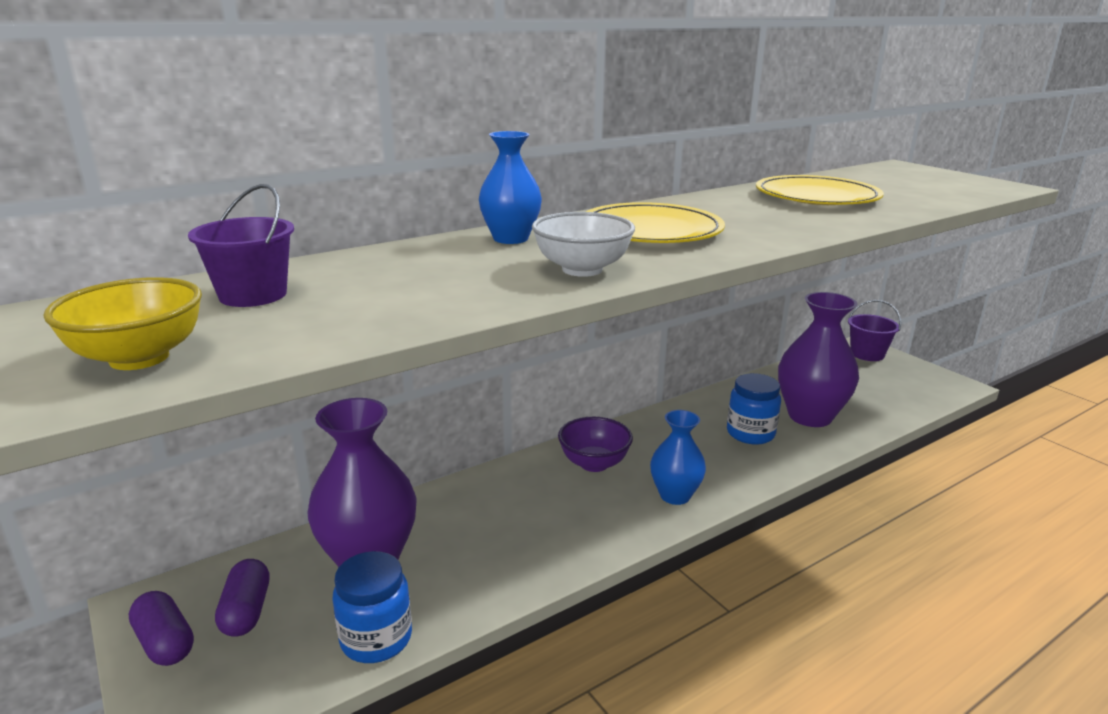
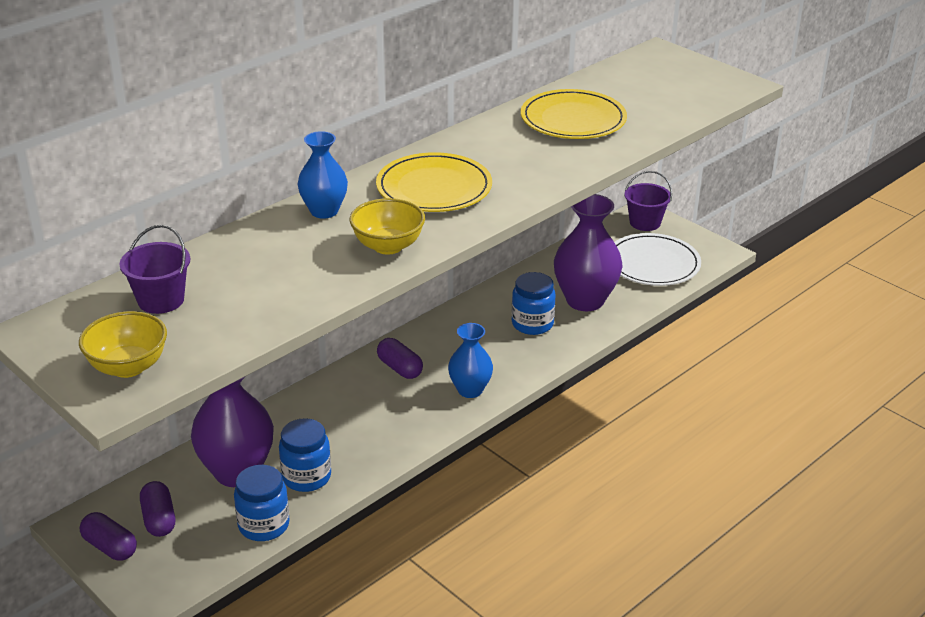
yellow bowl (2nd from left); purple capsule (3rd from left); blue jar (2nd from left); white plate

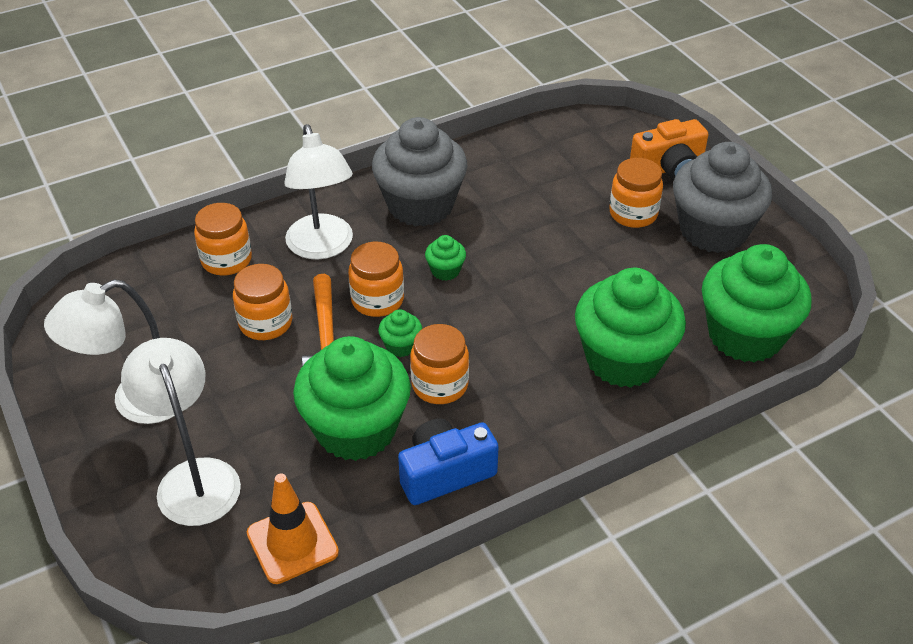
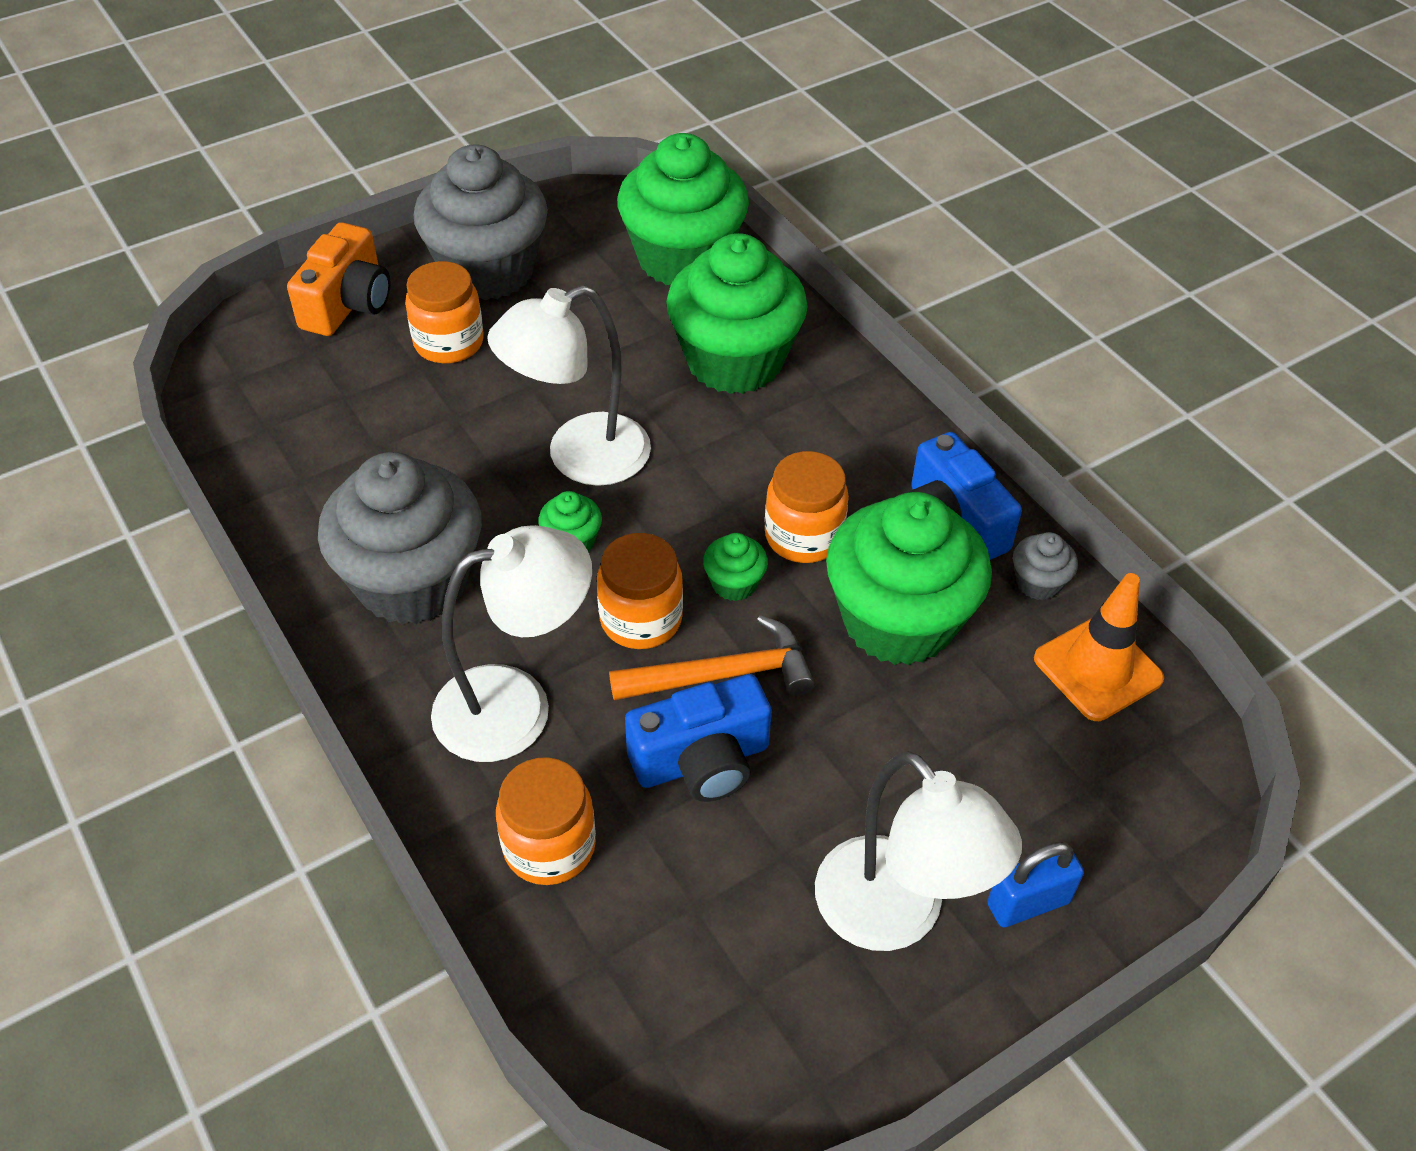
white lamp (2nd from left); blue camera (1st from left); orange camera; blue padlock; grey cupcake (3rd from left)

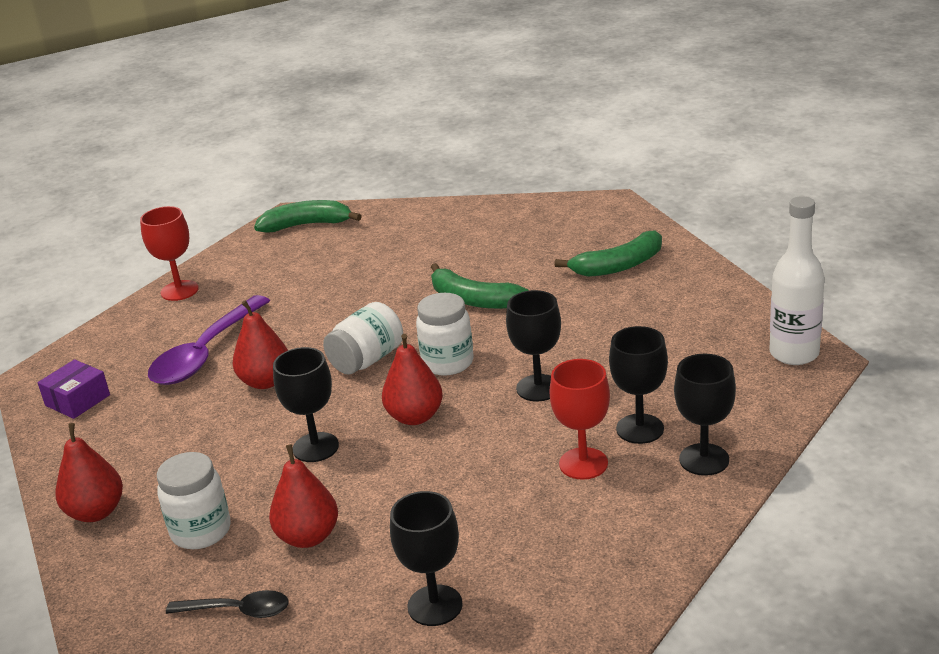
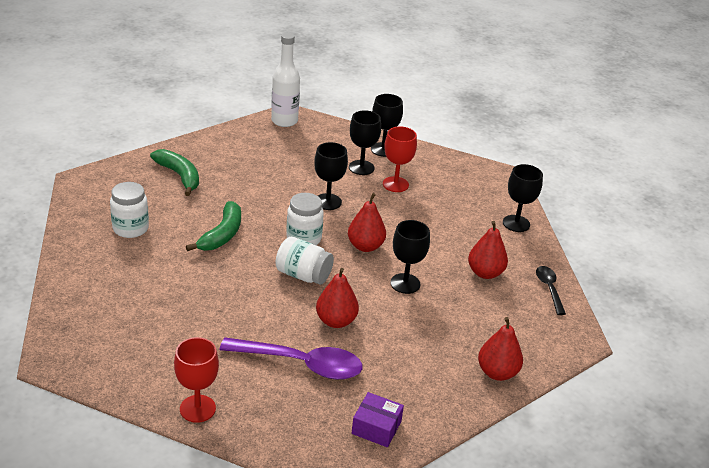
white jar (1st from left); green banana (1st from left in the first image)

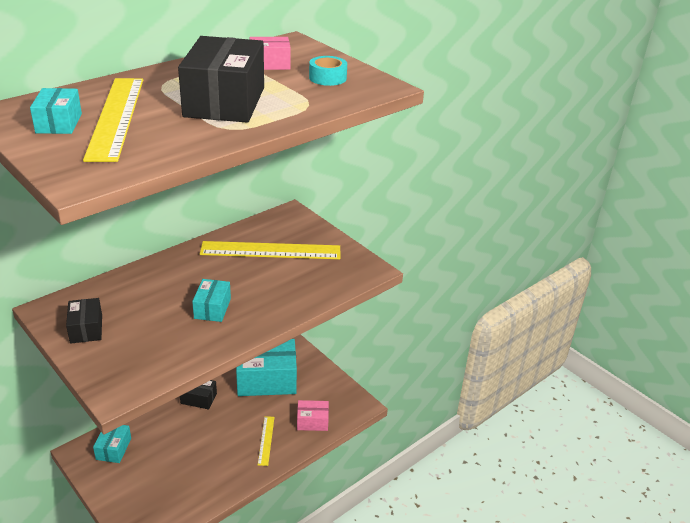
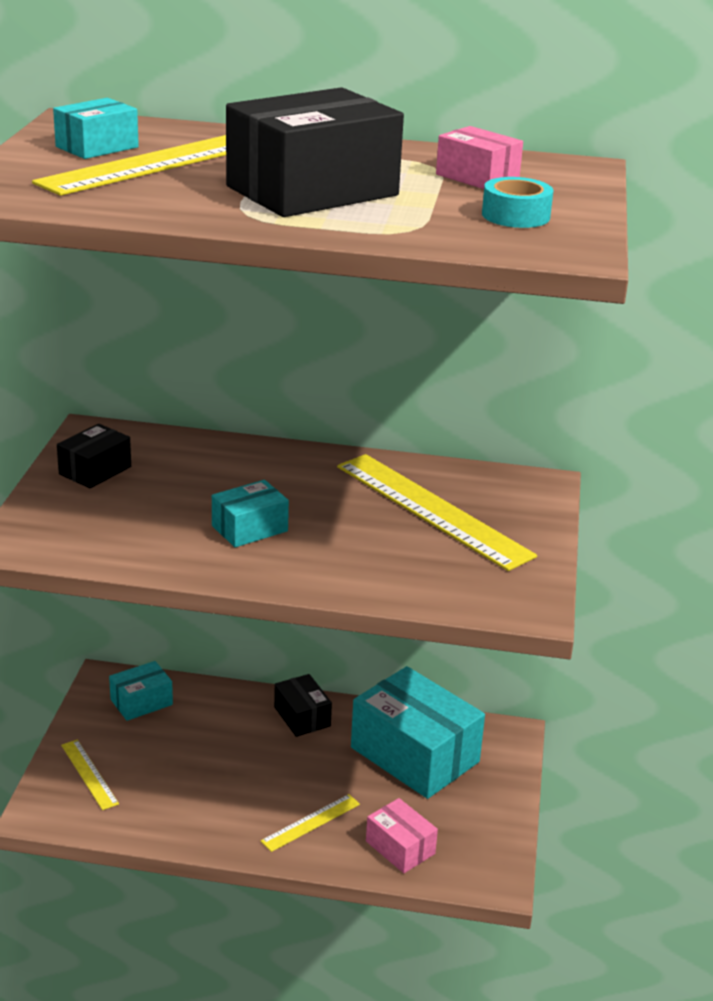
yellow ruler (1st from left)

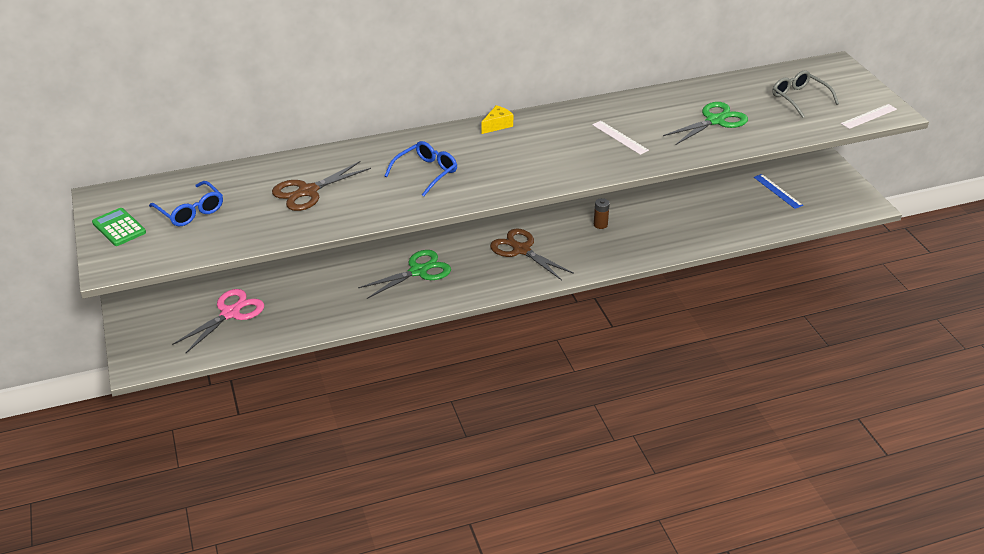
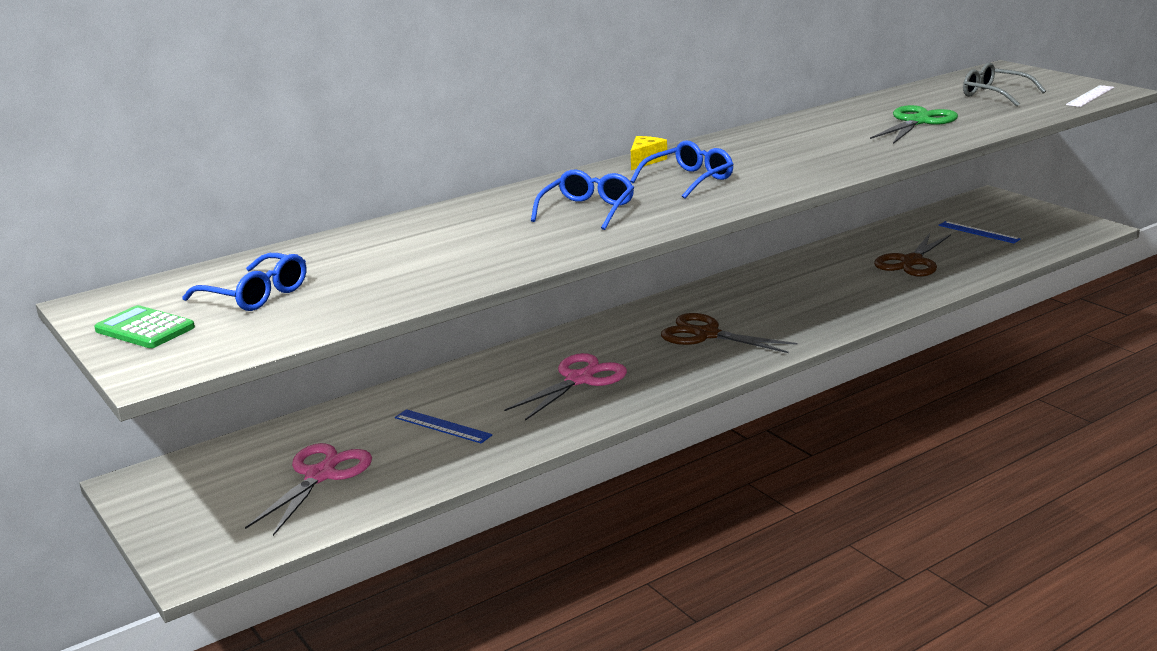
brown scissors (2nd from left); pink scissors (2nd from left); white ruler (1st from left in the first image); brown battery; blue ruler (1st from left); blue glasses (3rd from left)

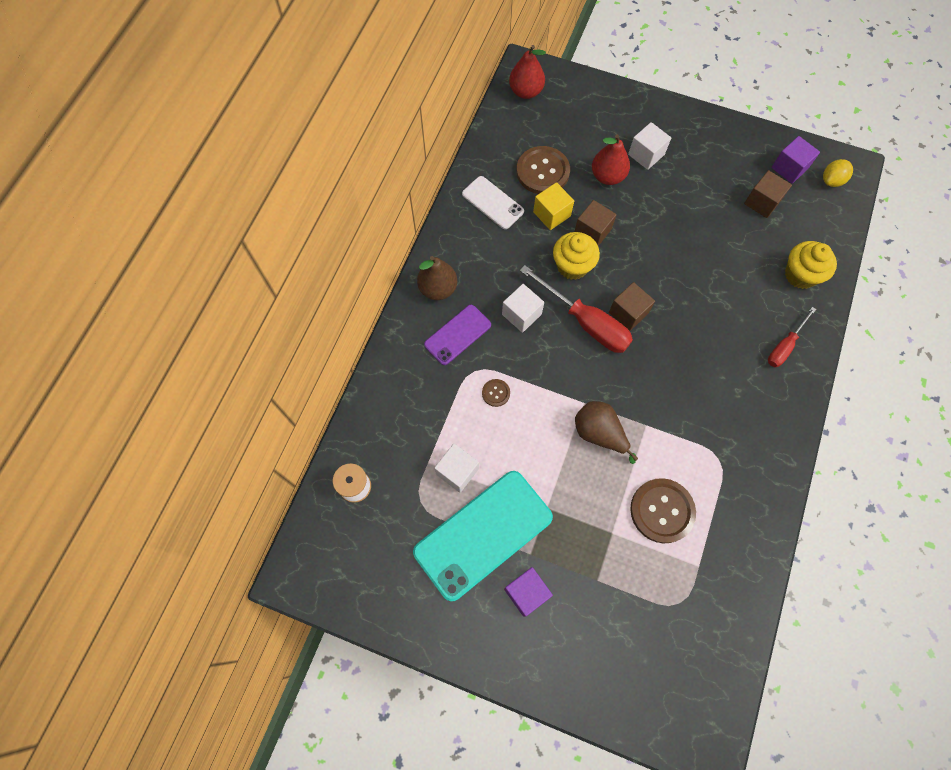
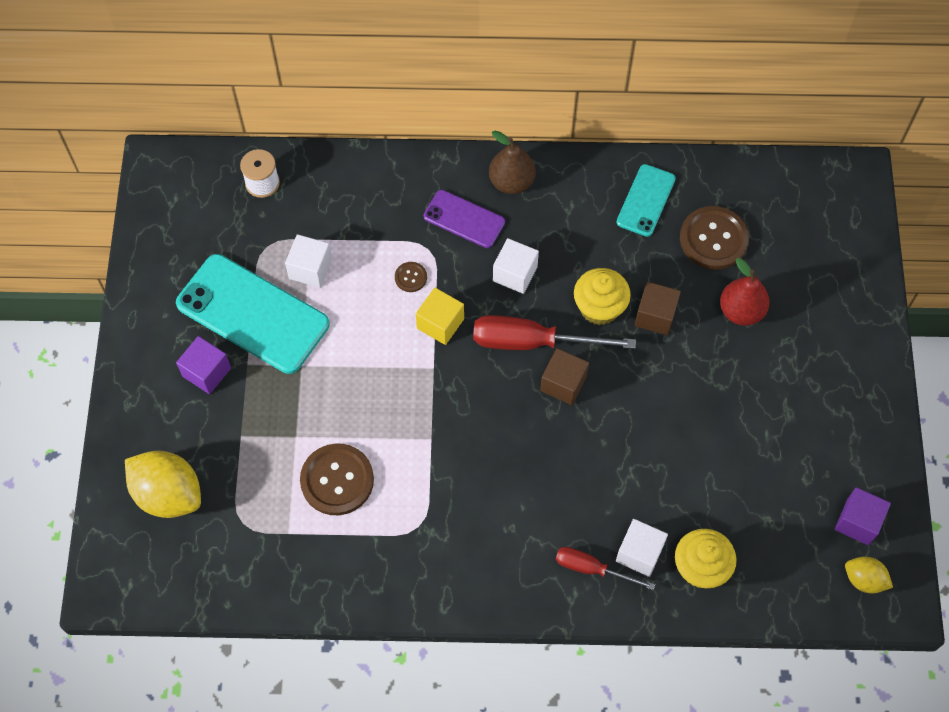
turquoise phone (2nd from left); red pear (1st from left in the first image); red screwdriver (1st from left); yellow cube; brown pear (2nd from left in the first image); white cube (3rd from left); brown cube (3rd from left in the first image); yellow lemon (1st from left)

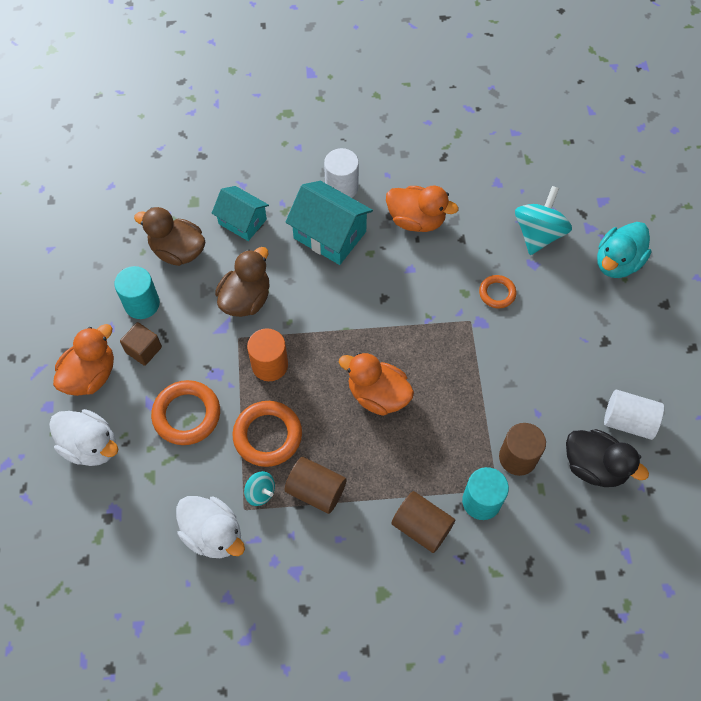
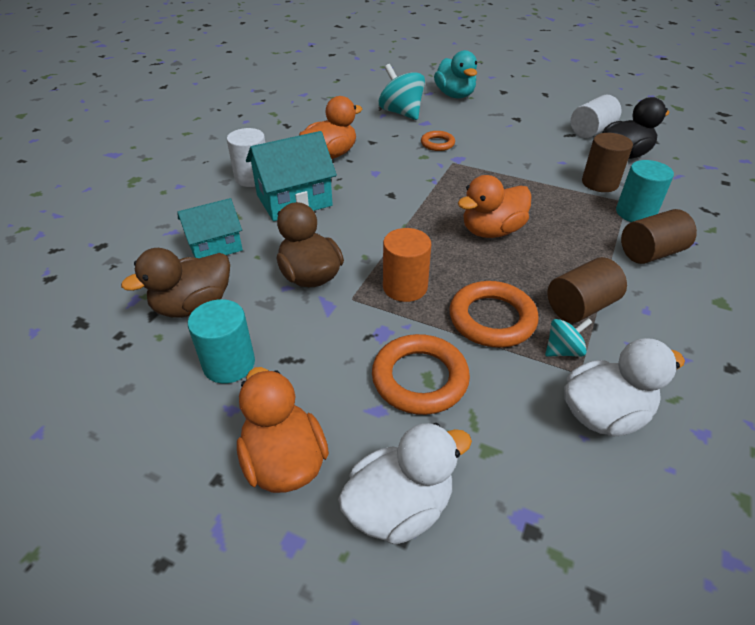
brown cube

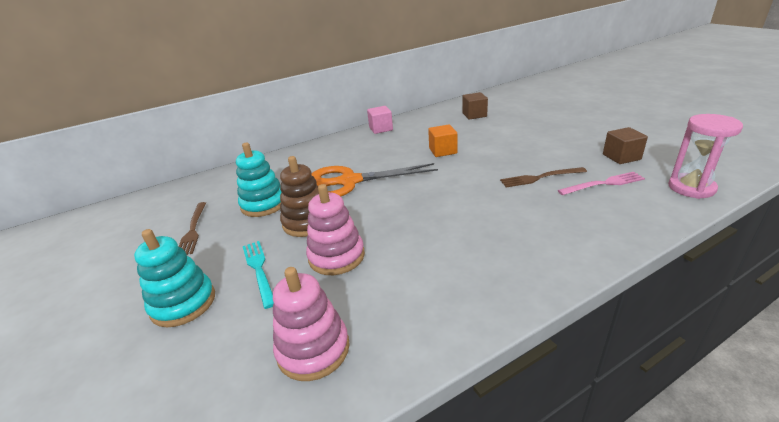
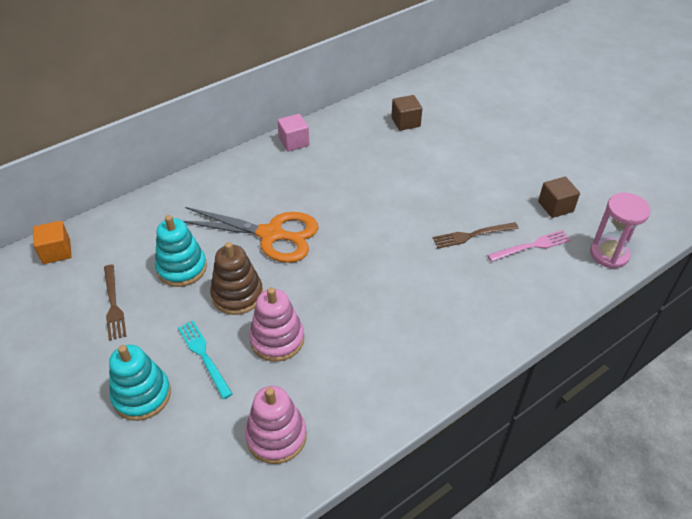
orange scissors; orange cube

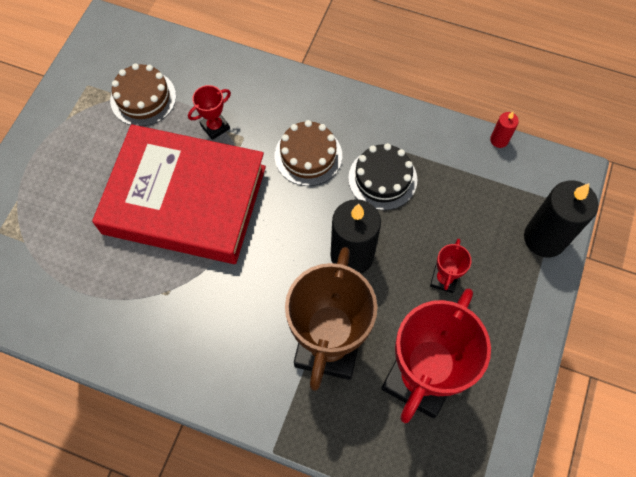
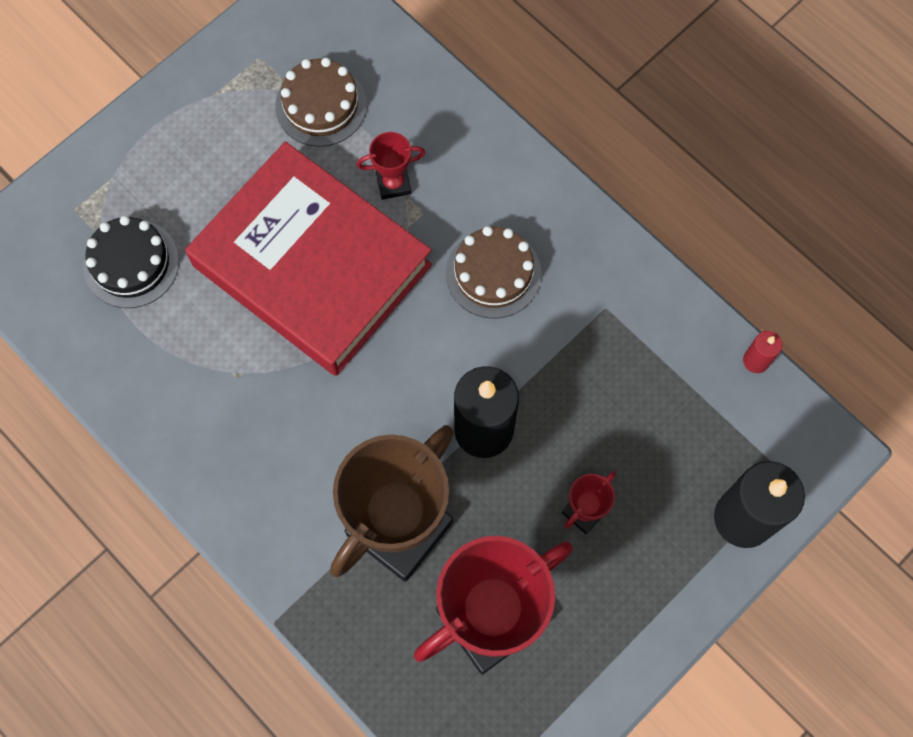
black cake

